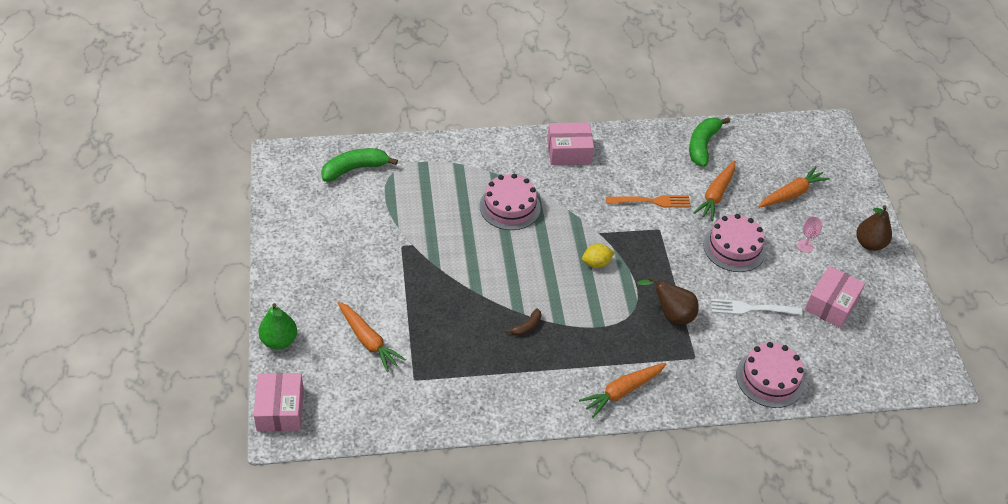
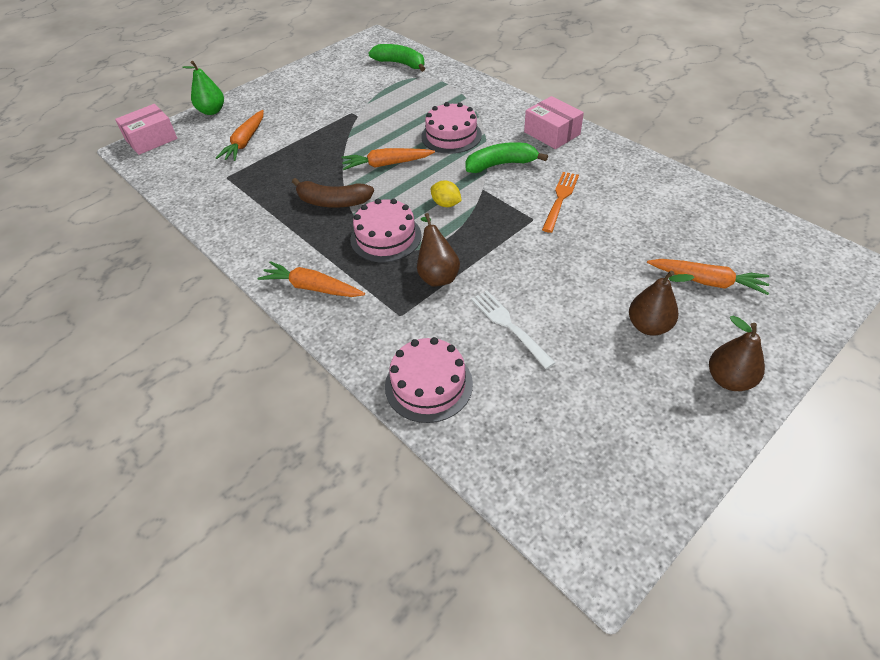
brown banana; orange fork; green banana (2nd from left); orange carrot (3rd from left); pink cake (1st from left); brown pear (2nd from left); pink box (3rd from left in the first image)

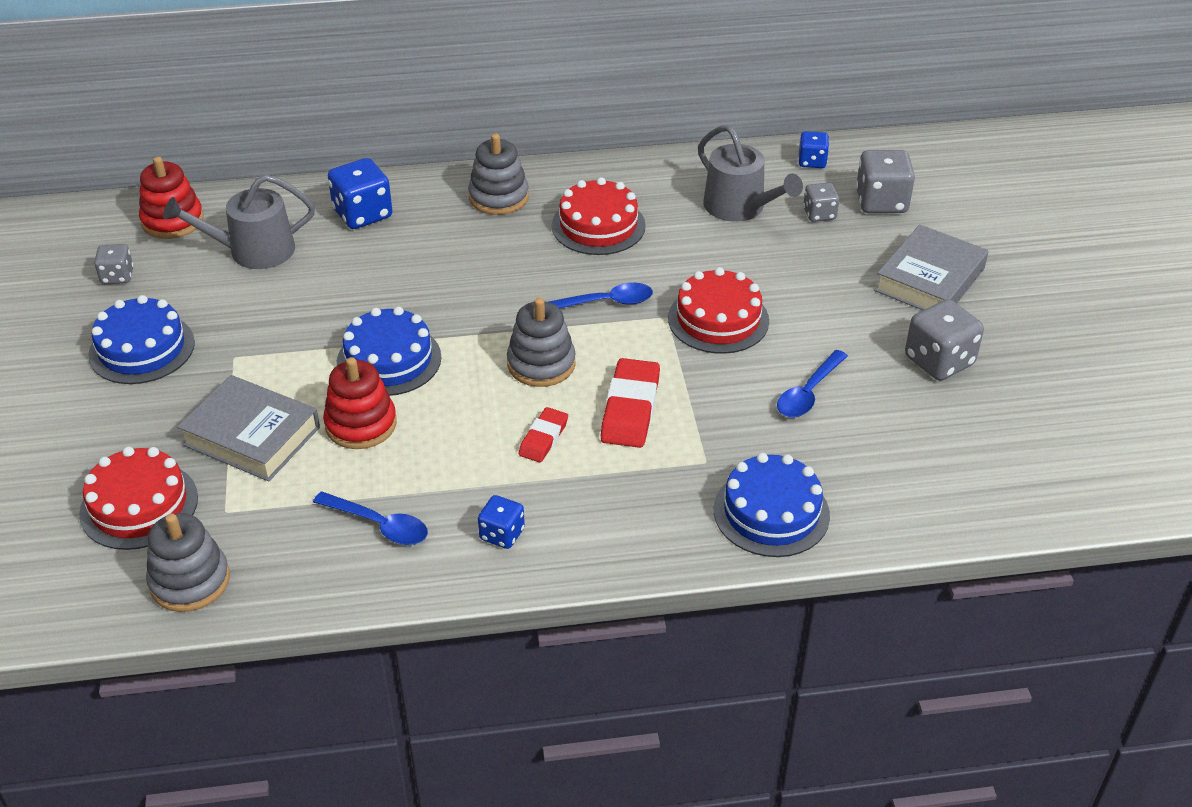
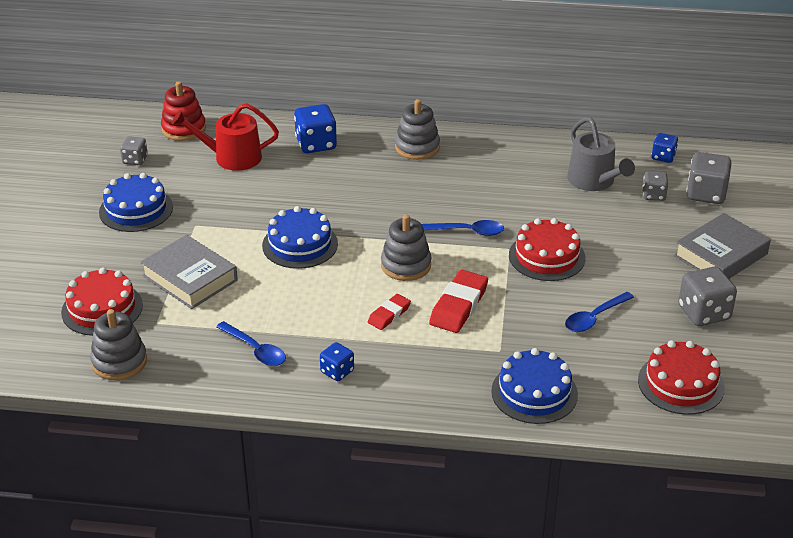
red watering can; red stacking toy (2nd from left in the first image); red cake (3rd from left)

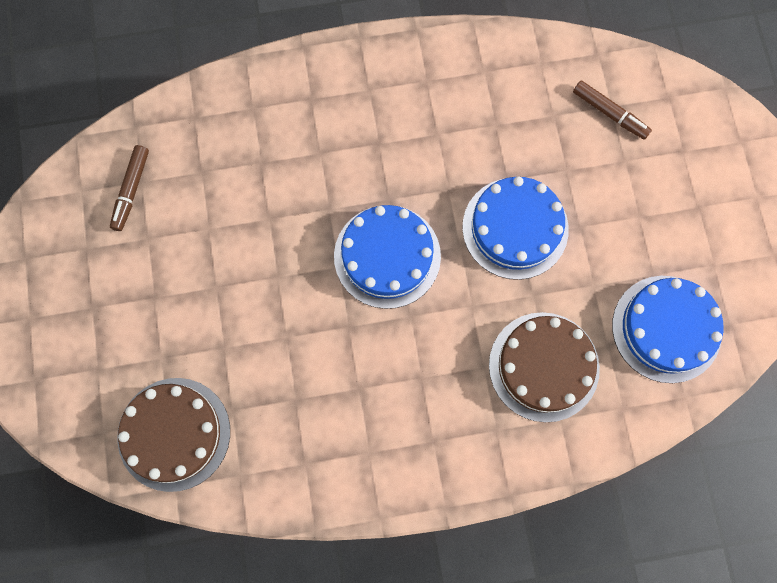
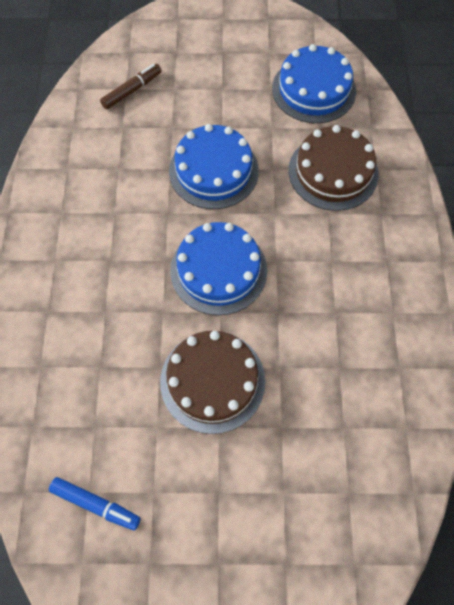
blue marker; brown cake (1st from left)

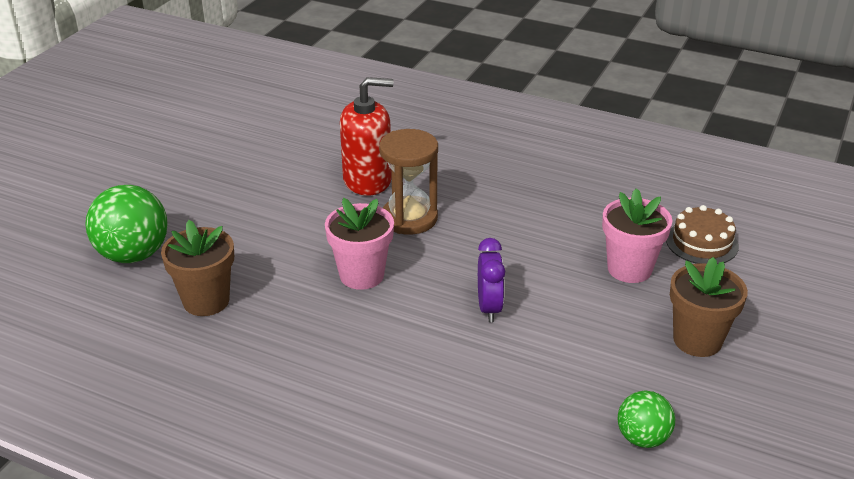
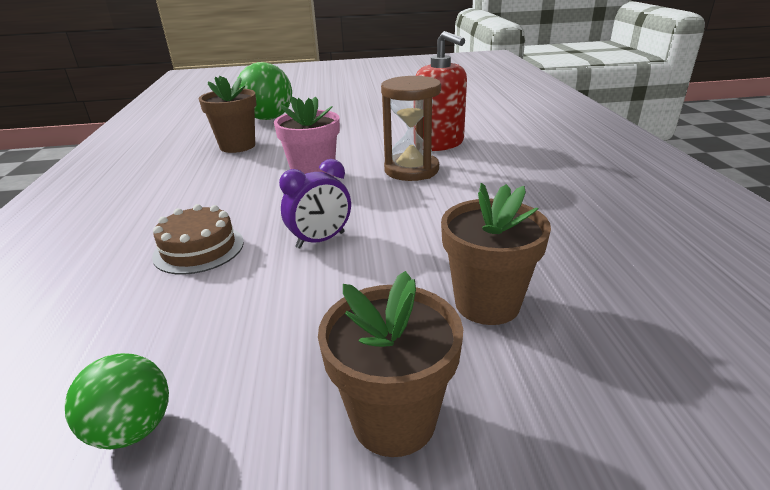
brown flower pot (3rd from left); brown cake

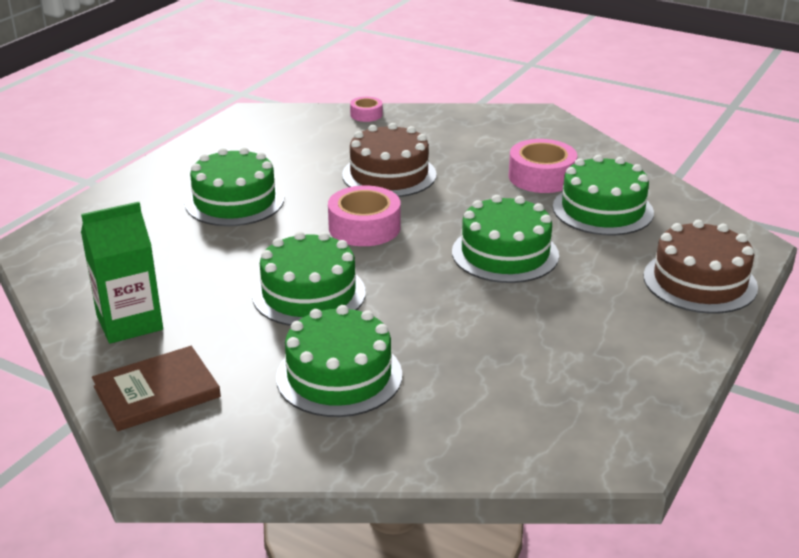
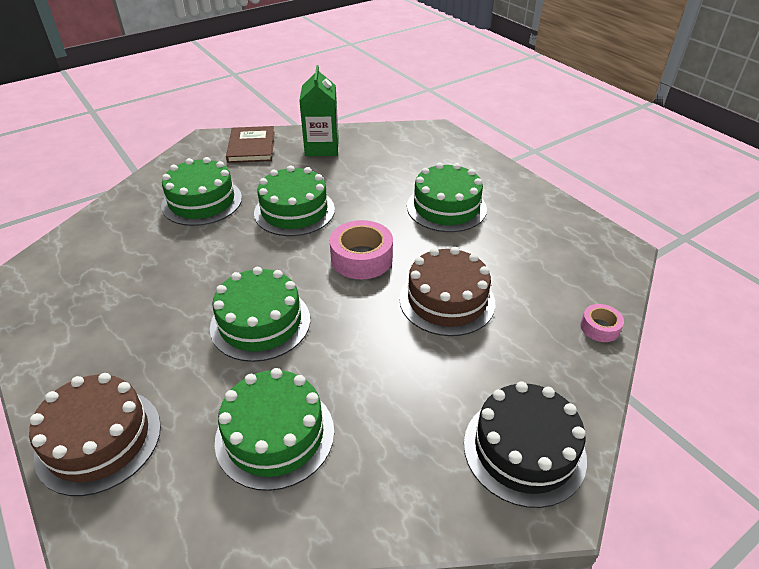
pink tape (3rd from left in the first image); black cake

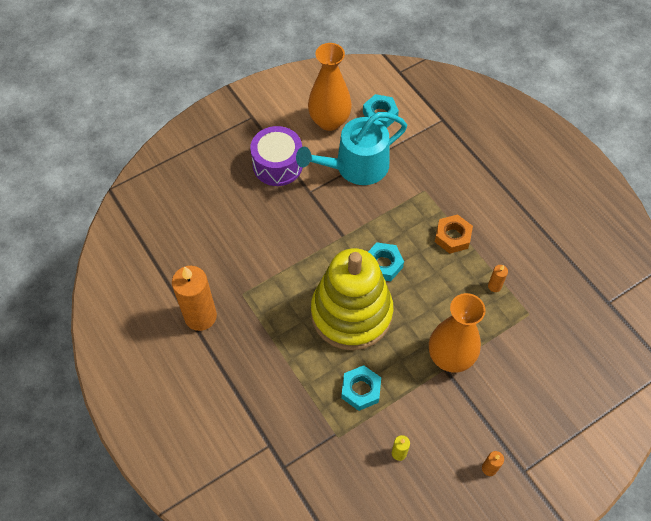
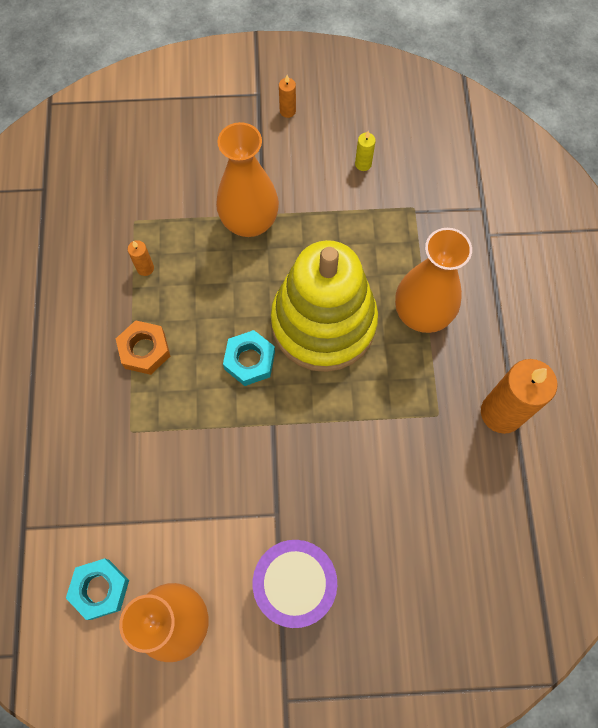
turquoise watering can; turquoise nut (1st from left in the first image); orange vase (3rd from left)

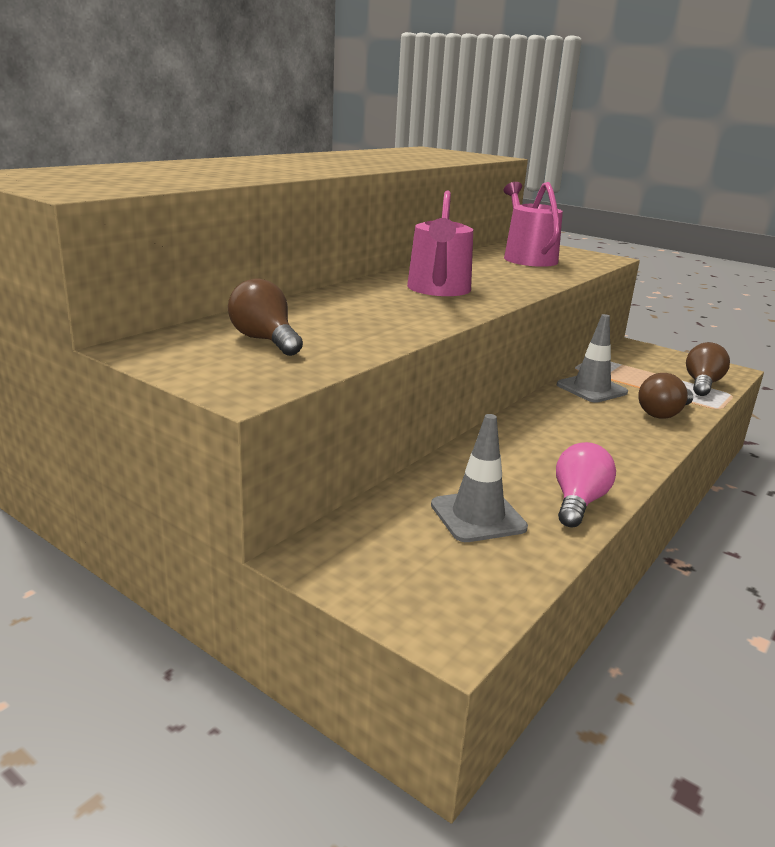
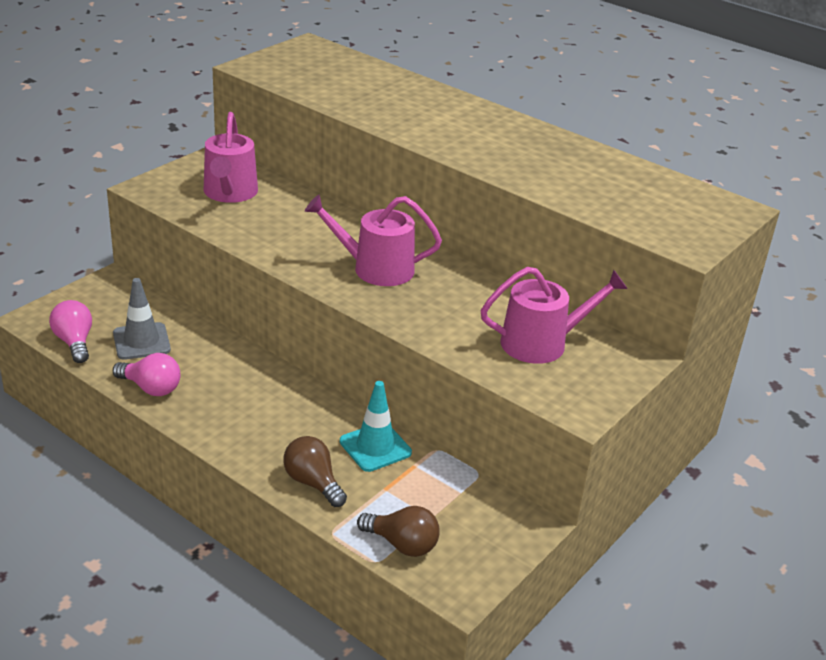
pink watering can (1st from left); turquoise traffic cone; pink light bulb (1st from left)

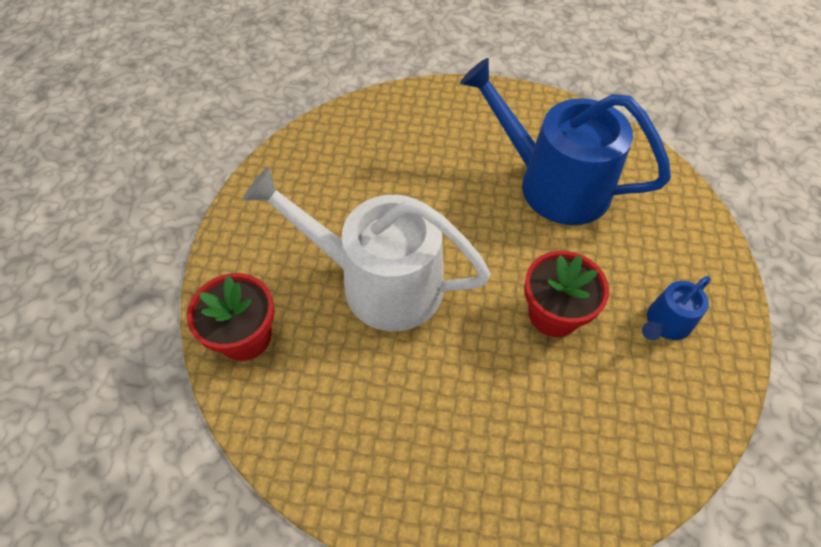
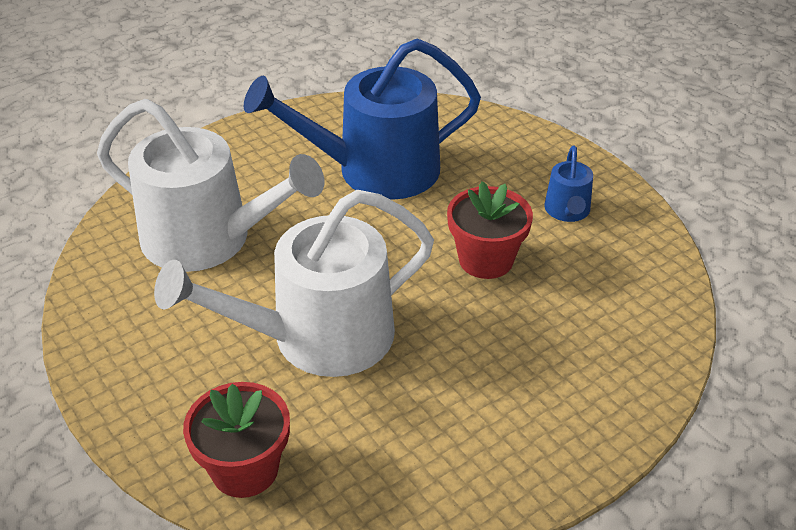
white watering can (1st from left)

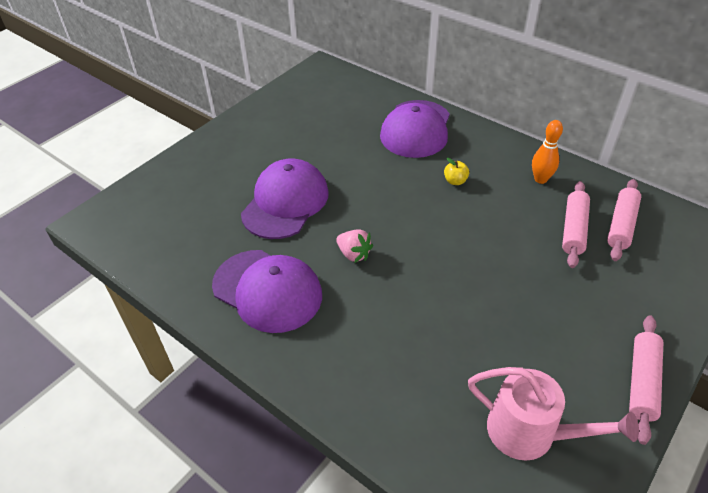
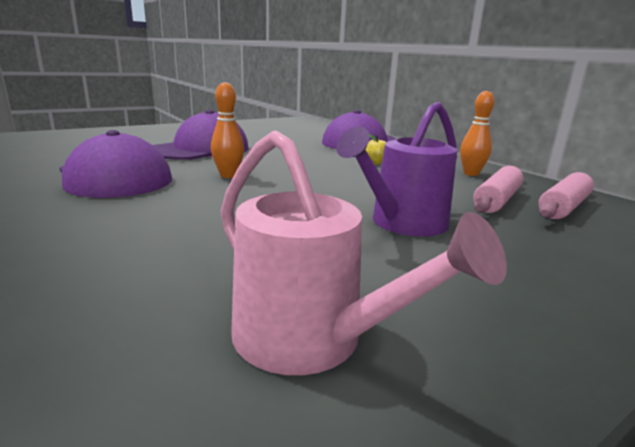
orange bowling pin (1st from left); pink rolling pin (3rd from left in the first image); purple watering can

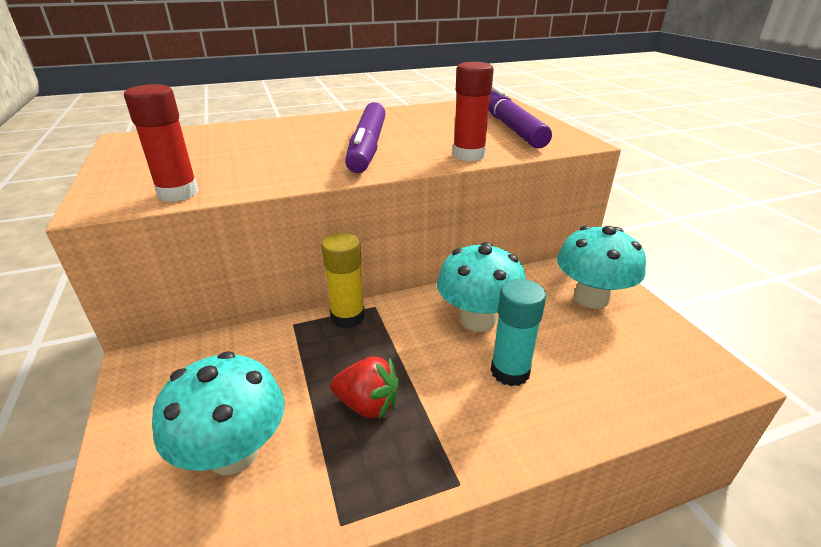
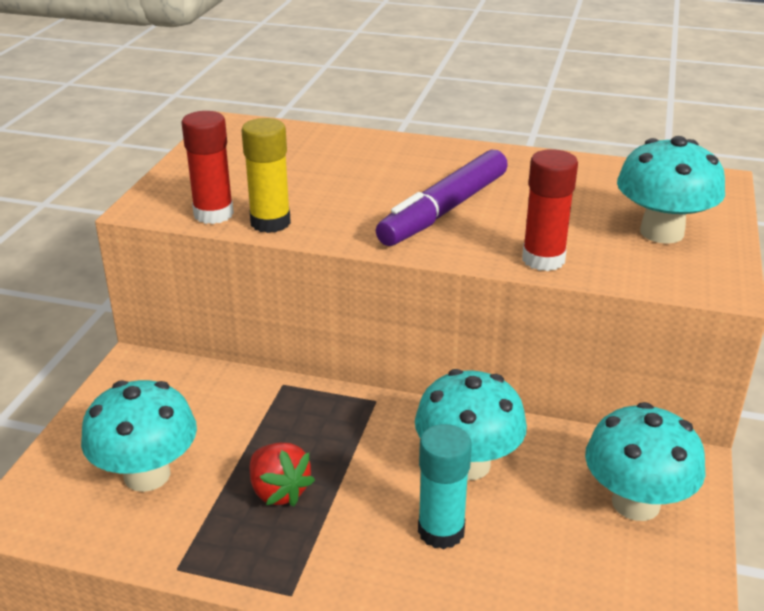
yellow glue stick; turquoise mushroom (4th from left)

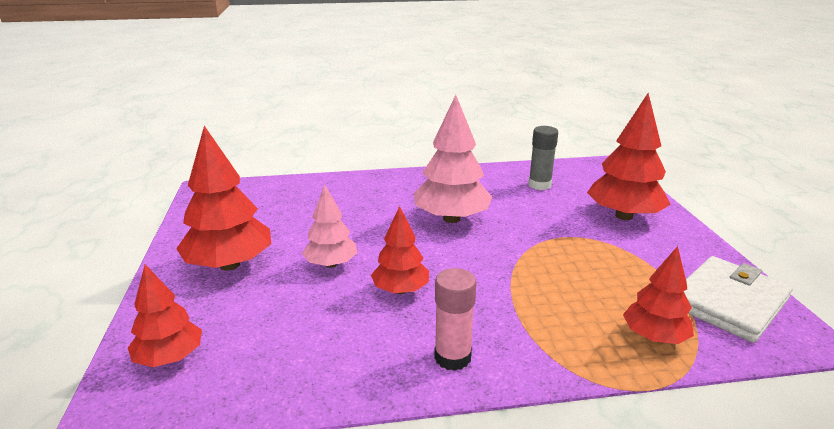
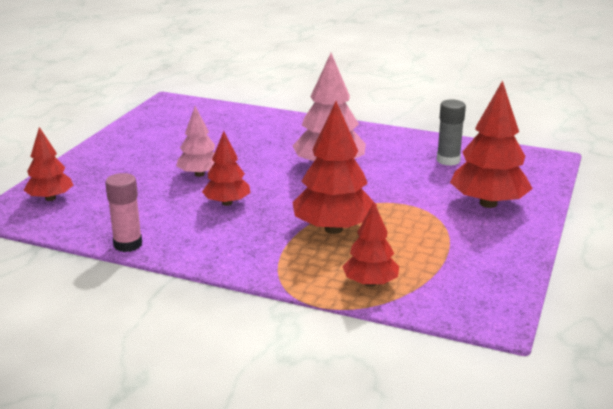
red tree (3rd from left); pink glue stick; white wallet

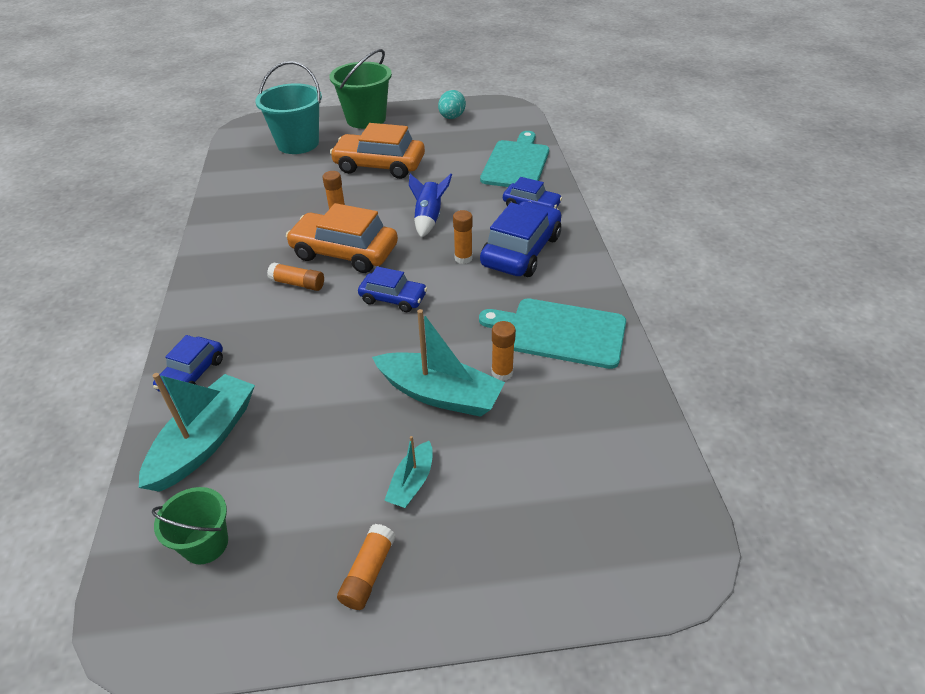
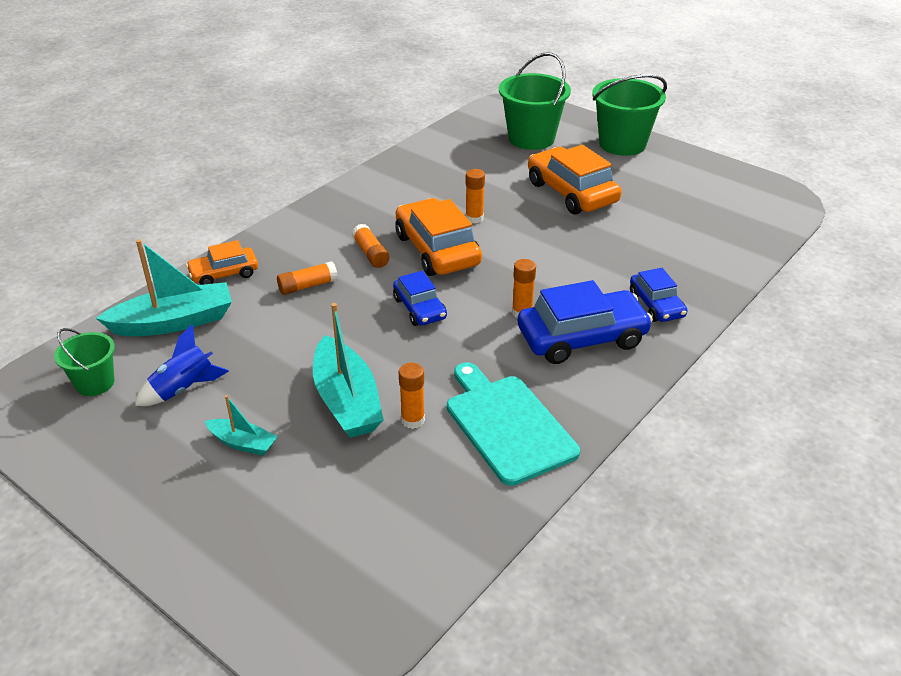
orange car (1st from left); green bucket (2nd from left); orange glue stick (1st from left); turquoise boat (2nd from left); blue rocket; turquoise egg; turquoise cutting board (1st from left in the first image)

